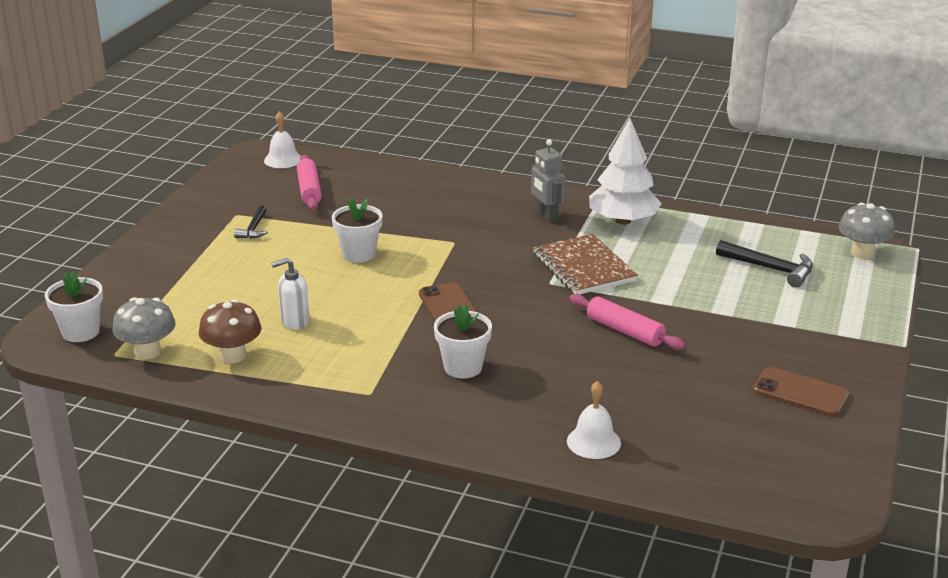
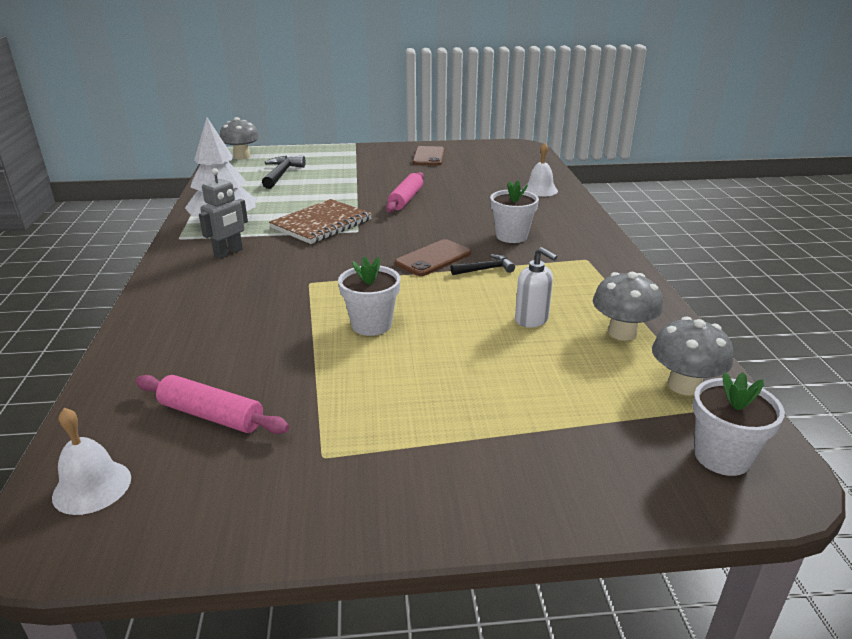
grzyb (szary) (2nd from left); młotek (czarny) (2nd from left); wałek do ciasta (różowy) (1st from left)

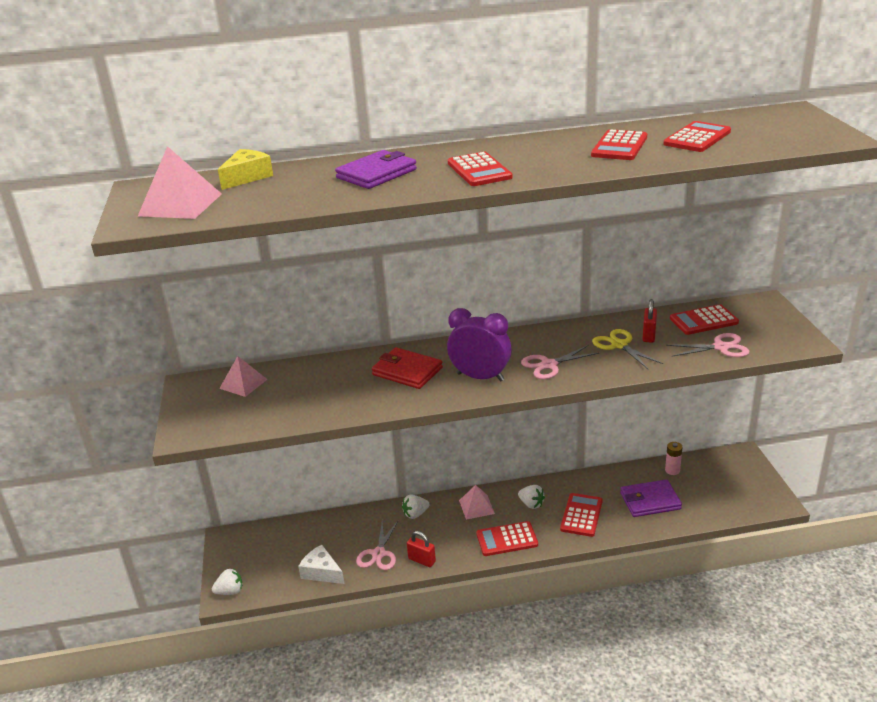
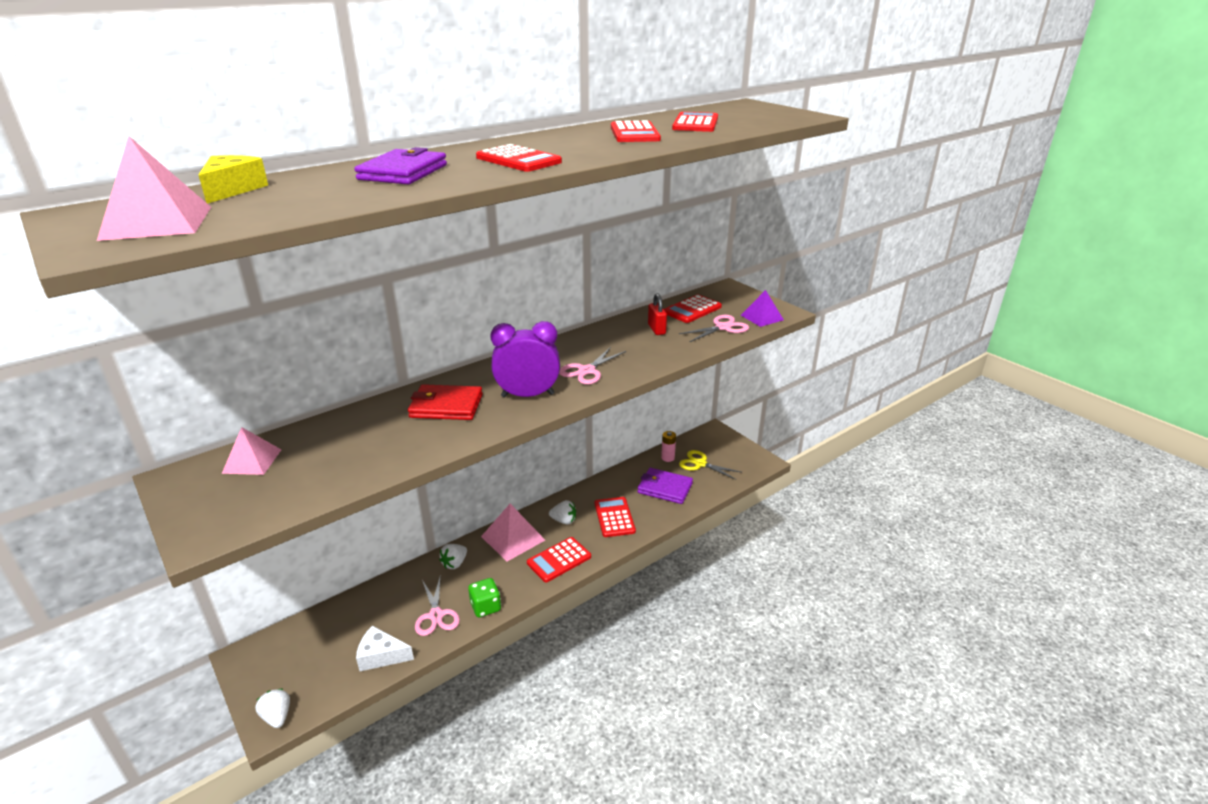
truskawka (biały) (1st from left); kostka do gry (zielony); piramida (różowy) (3rd from left); nożyczki (żółty); portfel (fioletowy) (2nd from left); piramida (fioletowy)

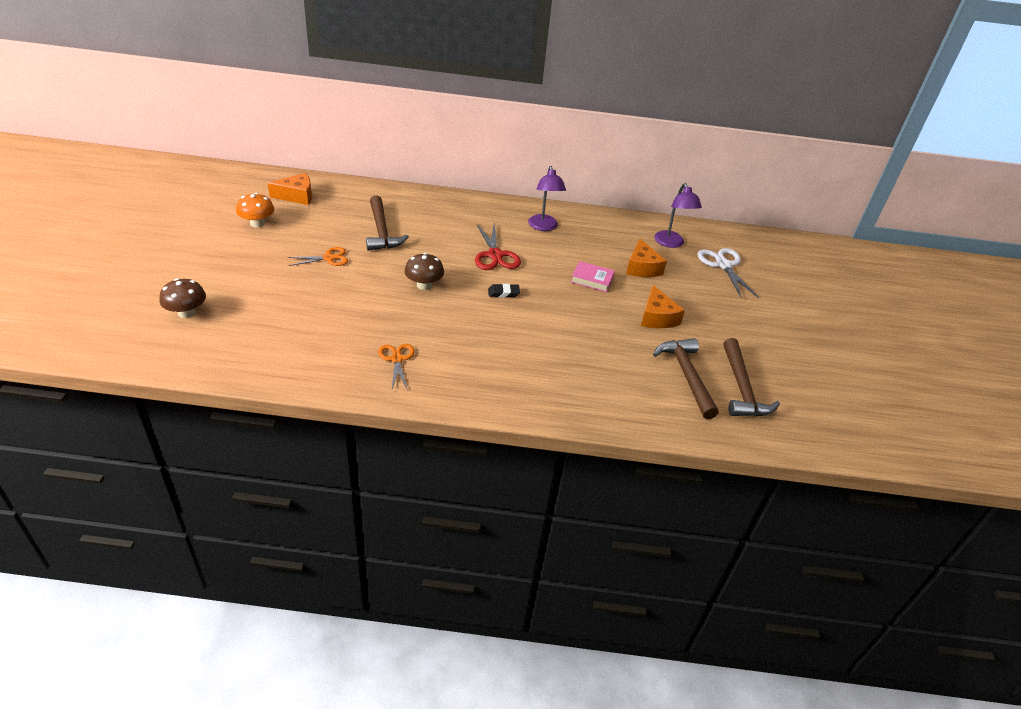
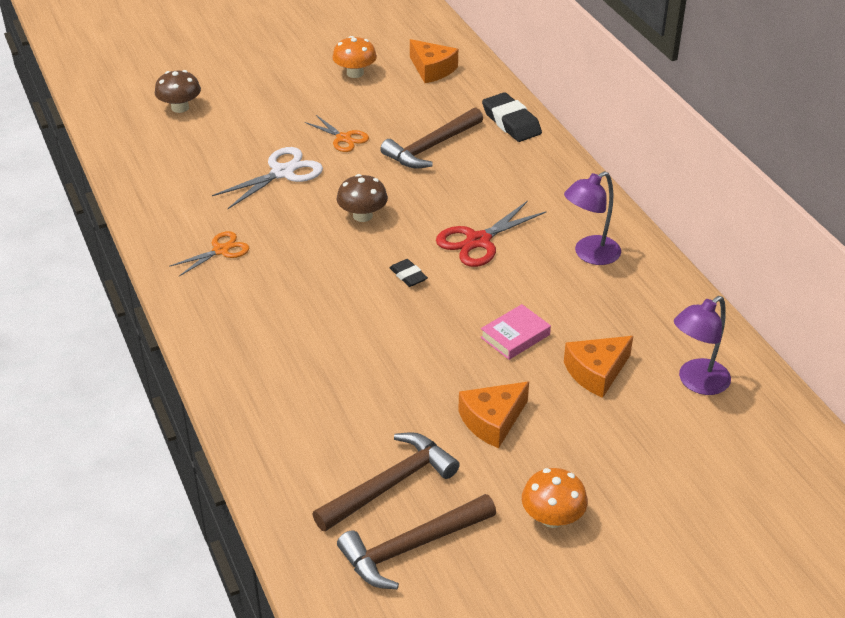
książka (różowy); nożyczki (biały); gumka do mazania (czarny) (2nd from left); grzyb (pomarańczowy) (2nd from left)

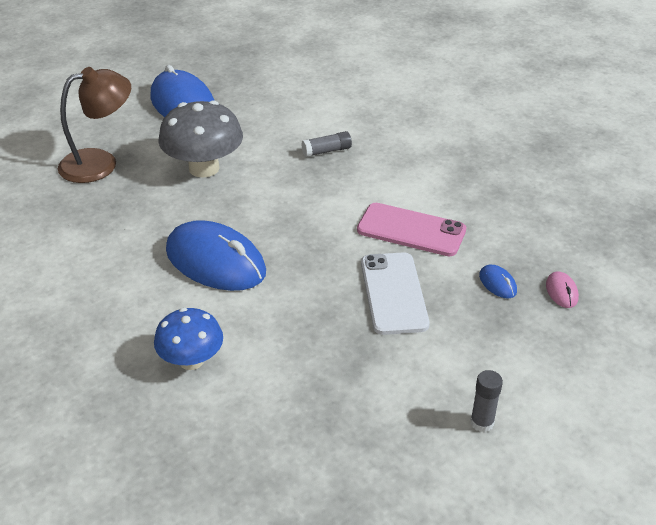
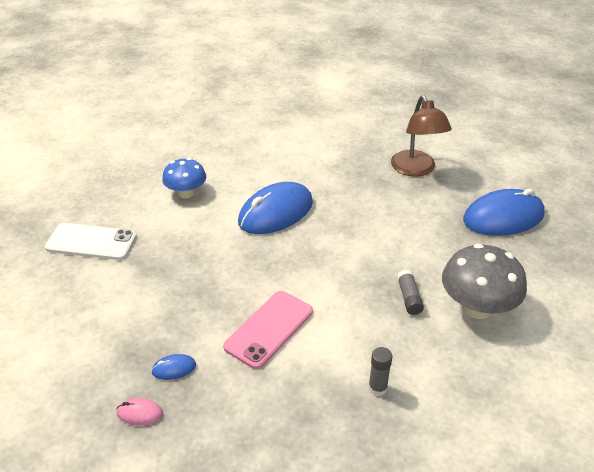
grzyb (szary); telefon (biały); klej w sztyfcie (szary) (1st from left)

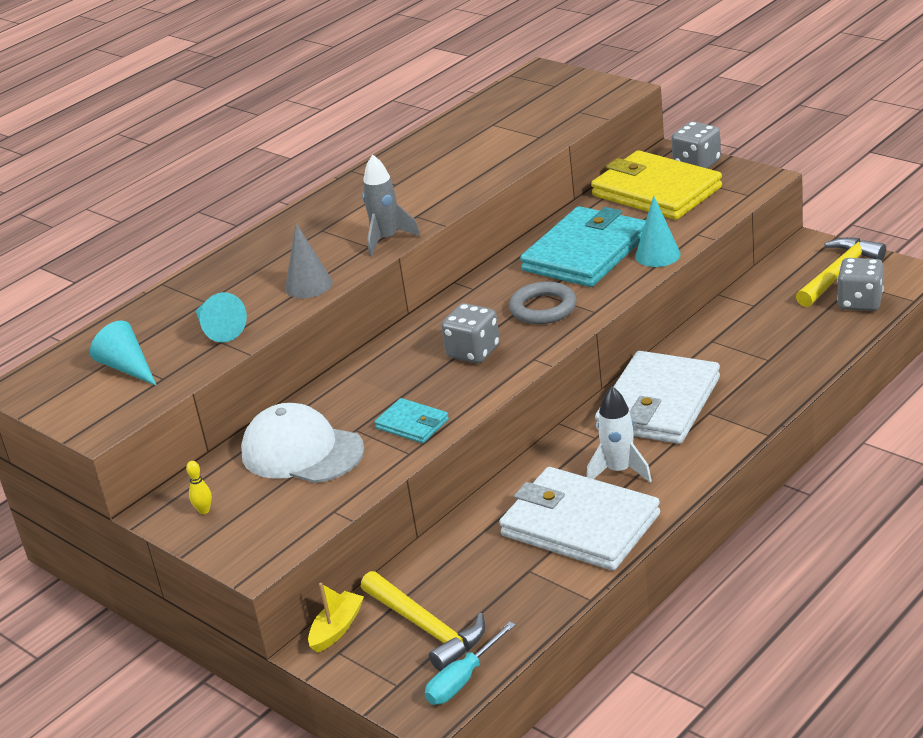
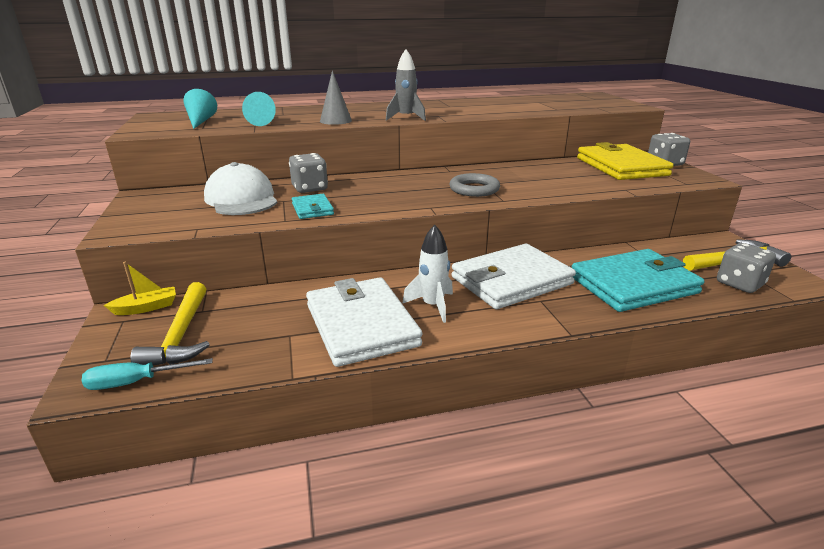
kręgiel (żółty); kostka do gry (szary) (1st from left); portfel (turkusowy) (2nd from left); stożek (turkusowy) (3rd from left in the first image)

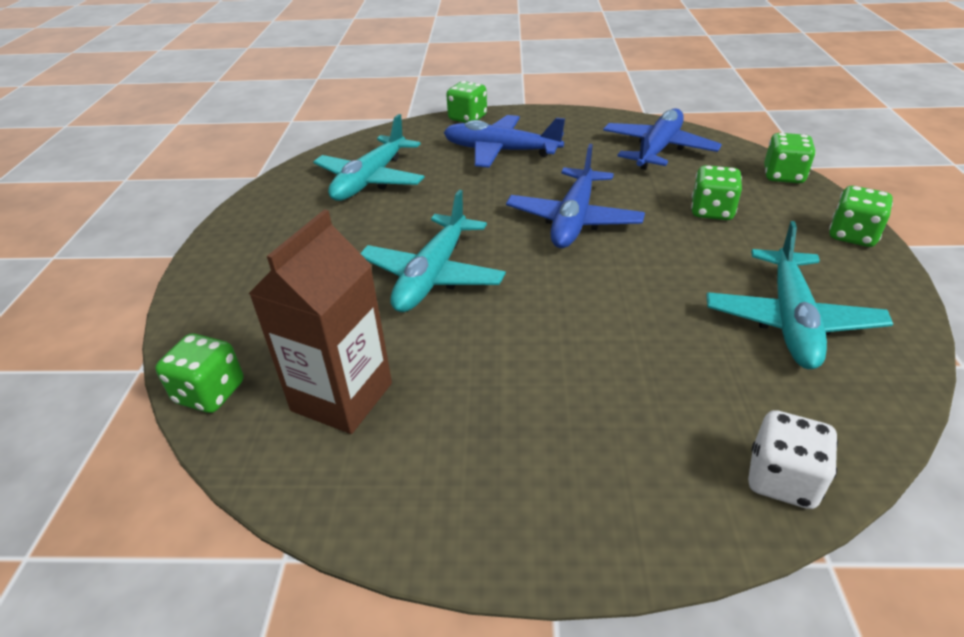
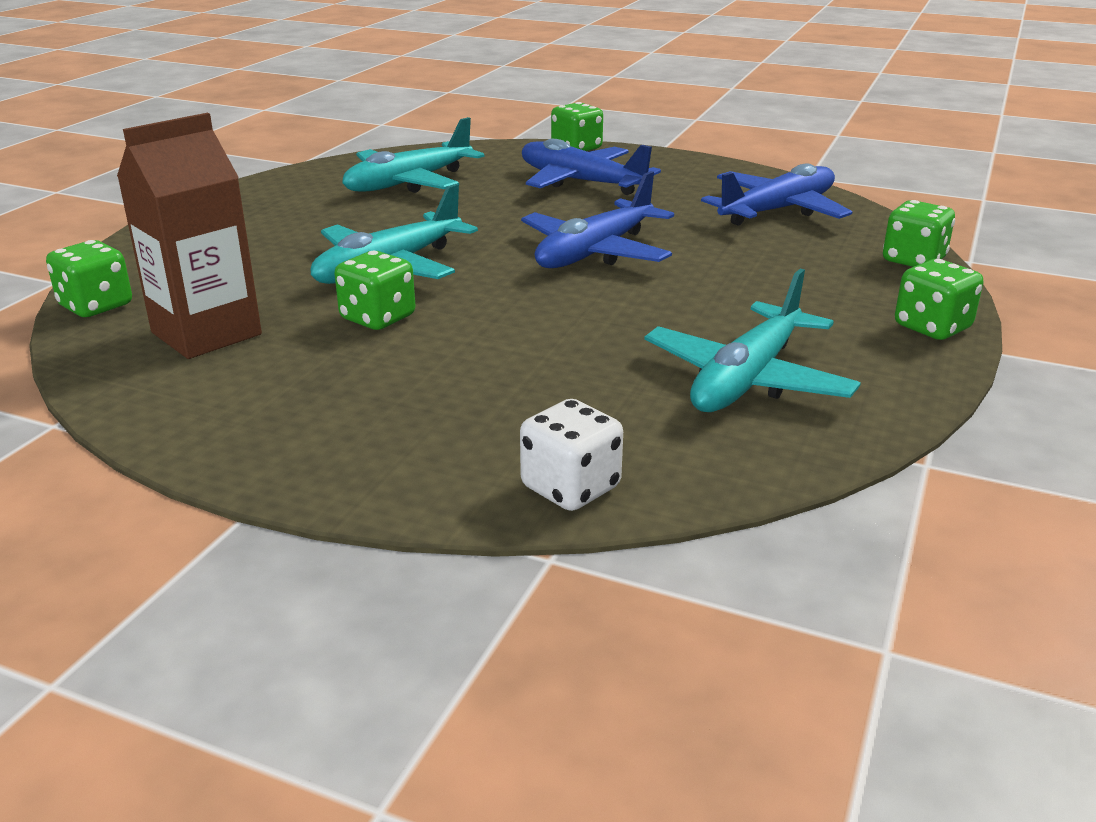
kostka do gry (zielony) (2nd from left)

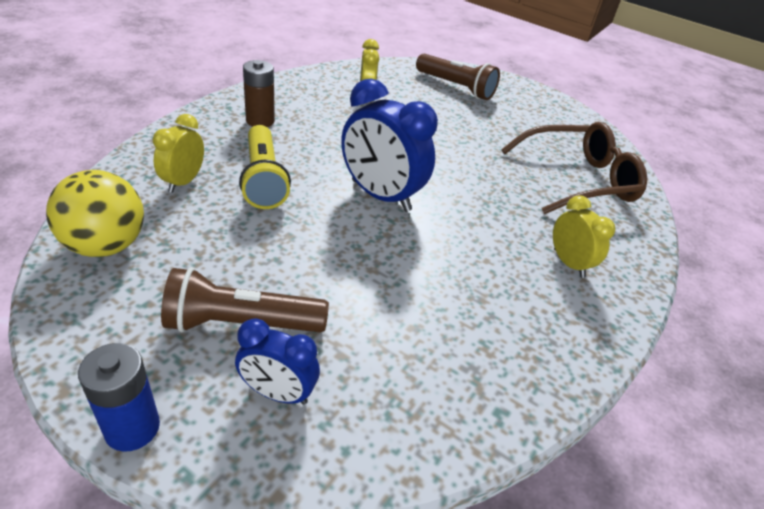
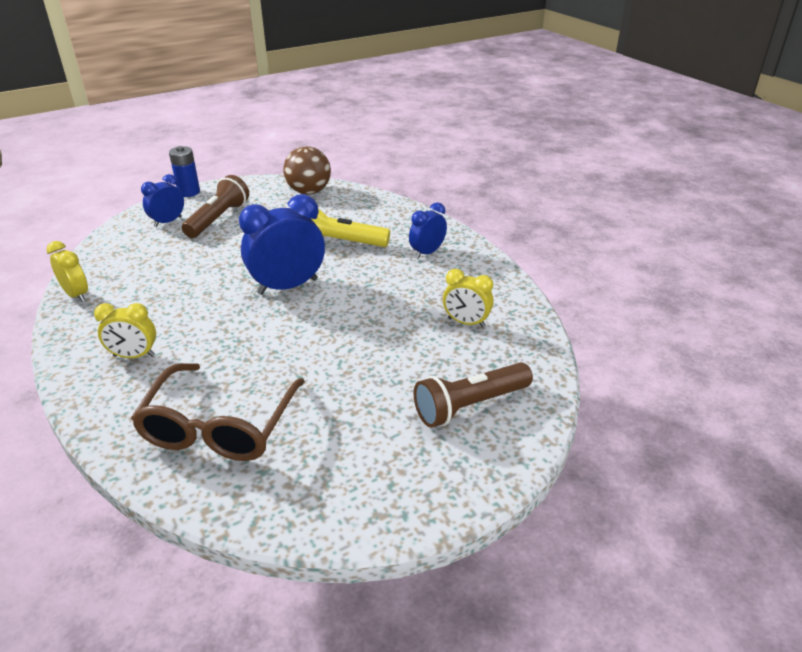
piłka (brązowy); budzik (żółty) (1st from left); budzik (niebieski) (3rd from left)

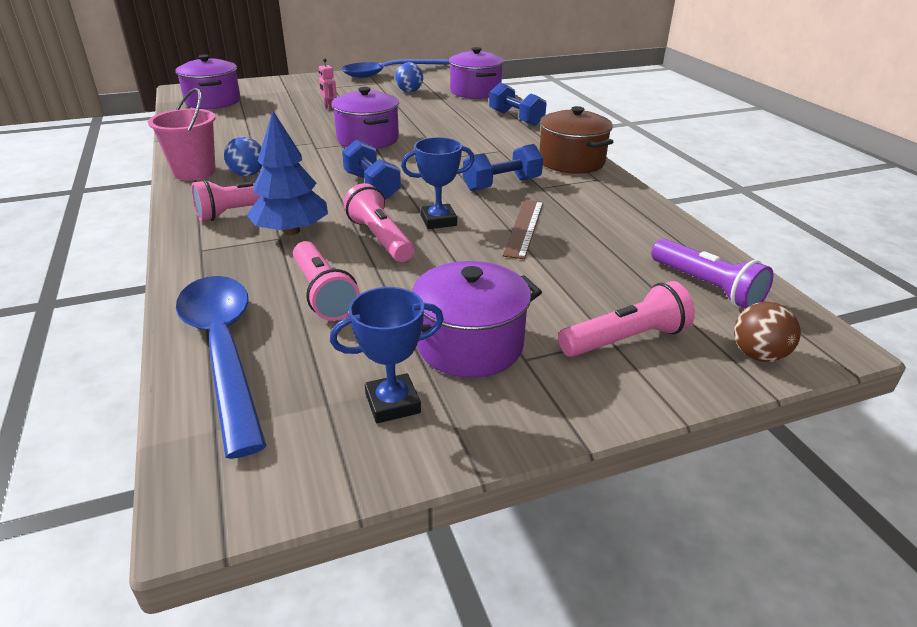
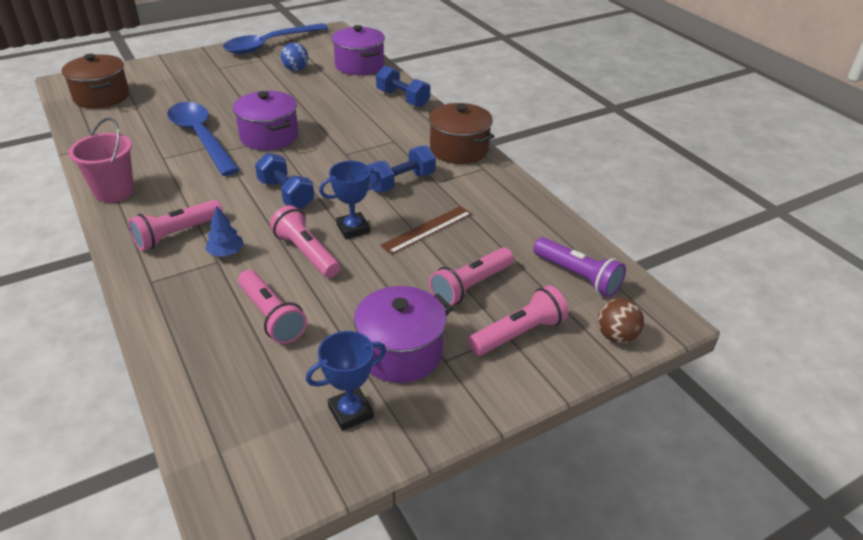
garnek (brązowy) (1st from left); łyżka (niebieski) (1st from left); piłka (niebieski) (1st from left in the first image); drzewko (niebieski); robot (różowy); linijka (brązowy); latarka (różowy) (4th from left)

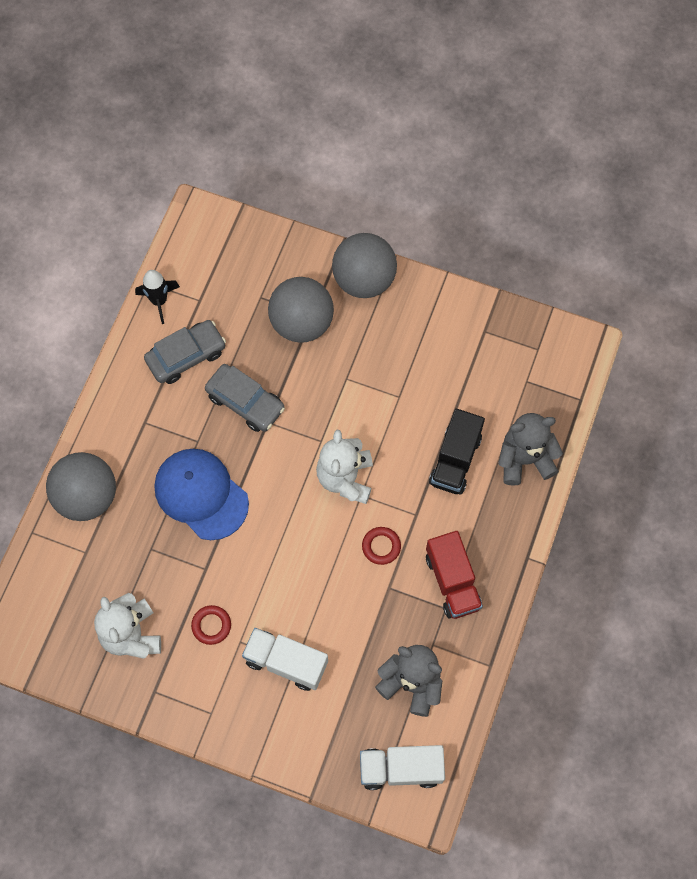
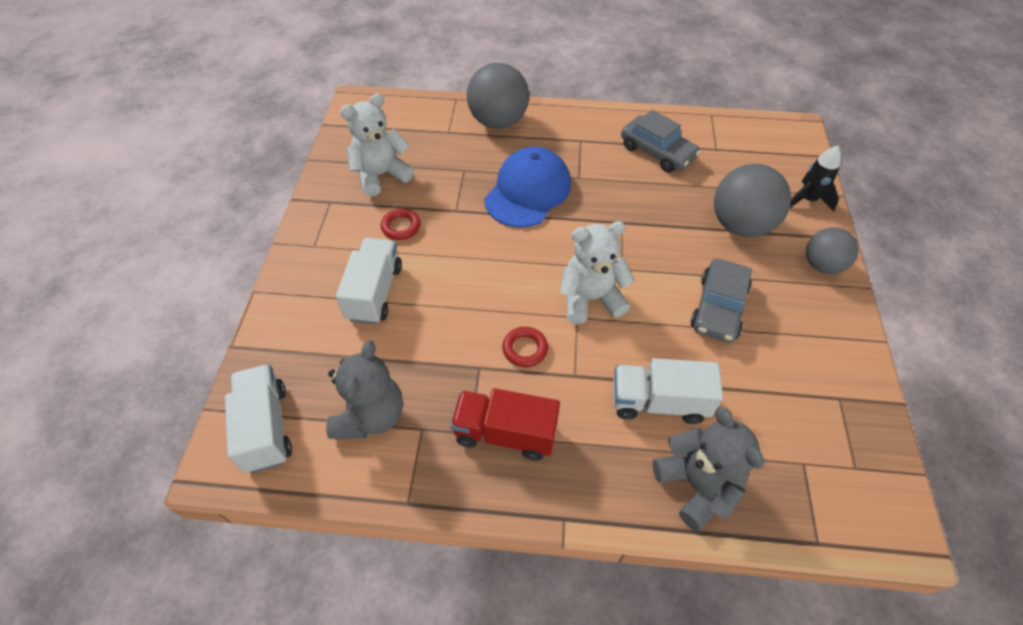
rakieta (czarny); samochód (szary) (2nd from left); piłka (szary) (3rd from left); ciężarówka (czerwony); ciężarówka (biały) (3rd from left)

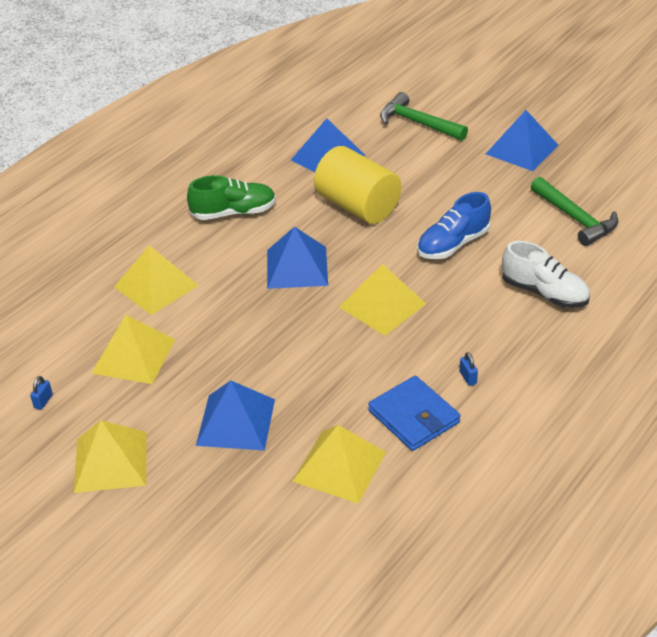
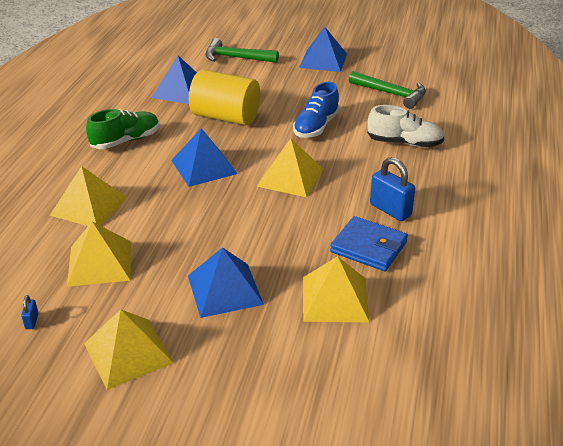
kłódka (niebieski) (2nd from left)

